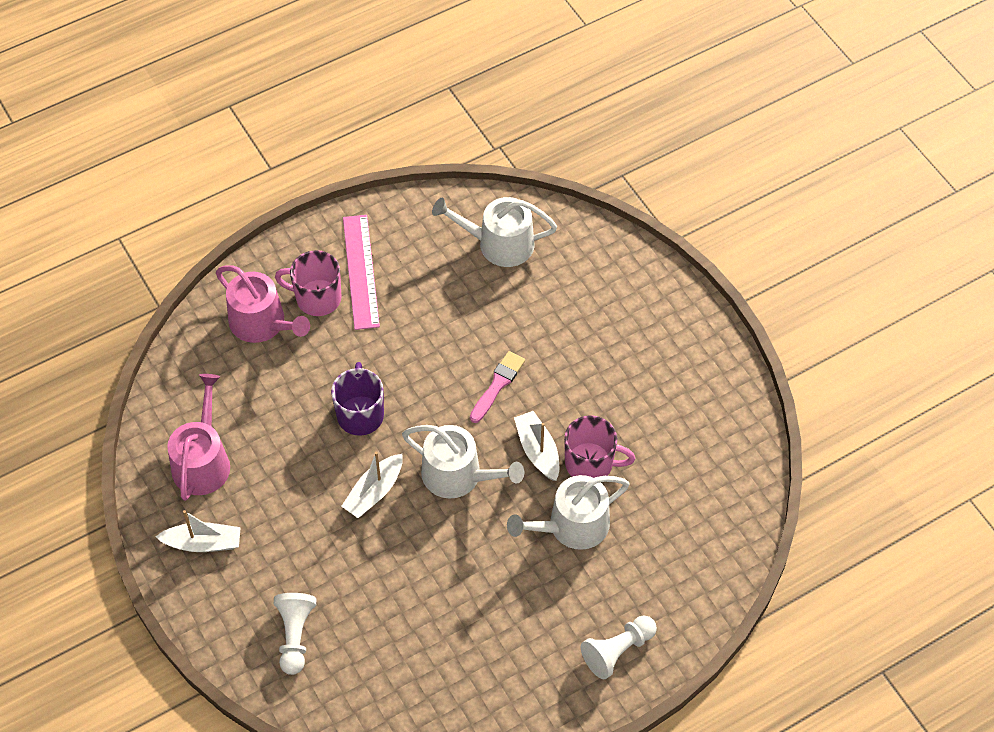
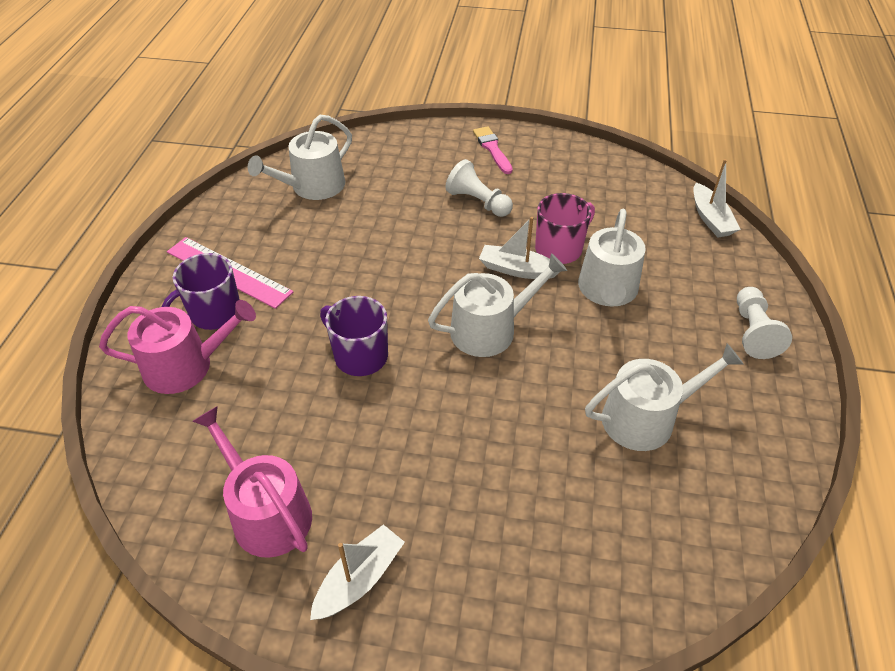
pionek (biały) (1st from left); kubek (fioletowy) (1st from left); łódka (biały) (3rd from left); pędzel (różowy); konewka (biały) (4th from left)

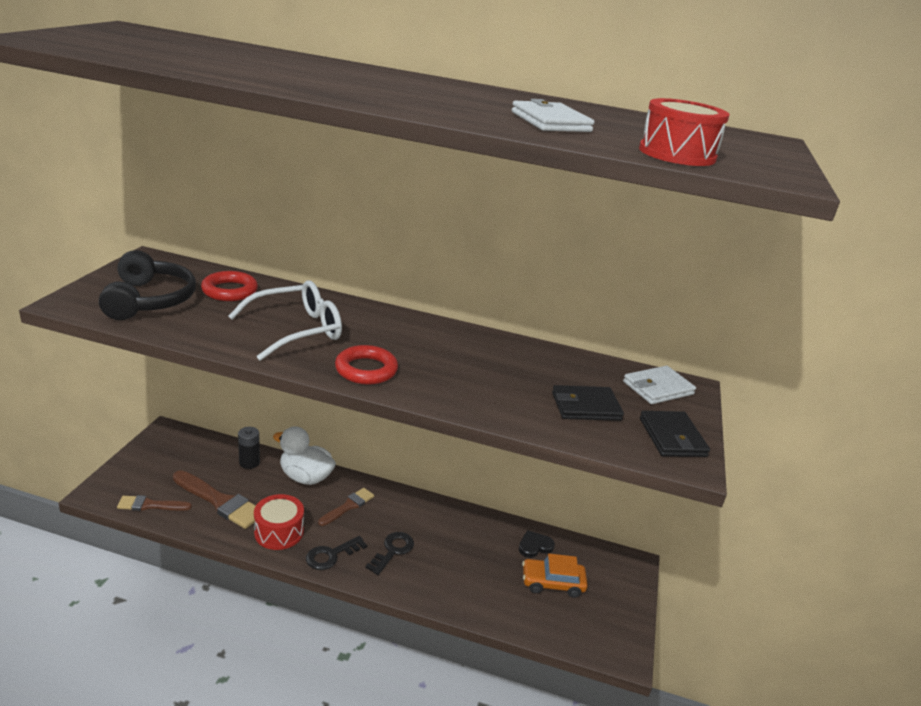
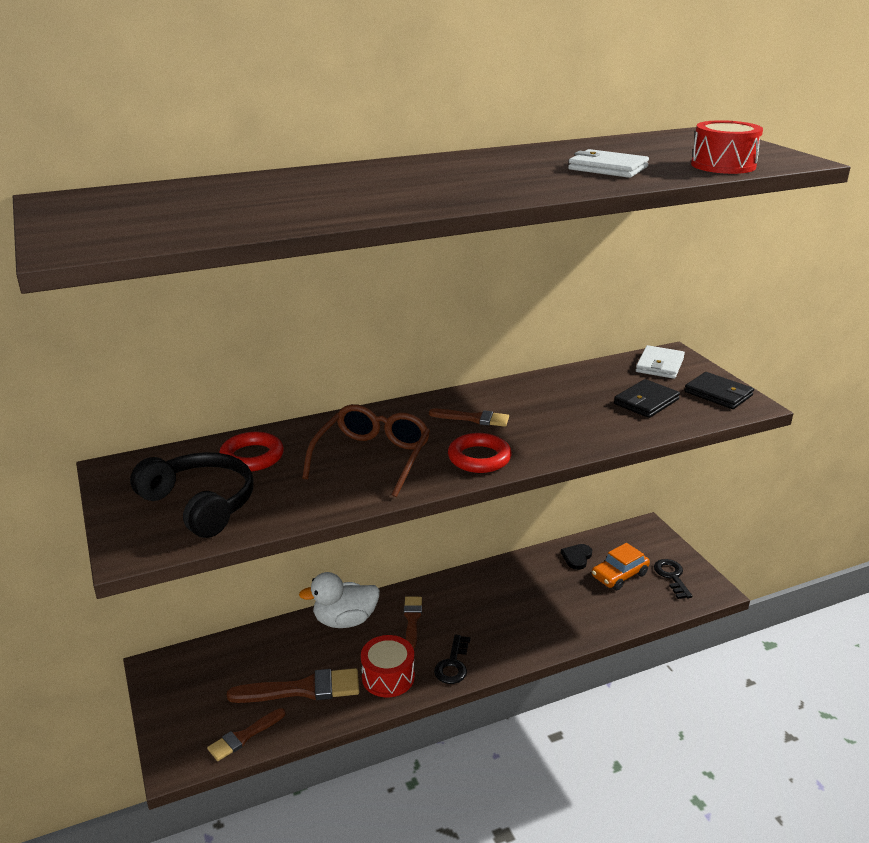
okulary (brązowy); bateria (czarny); klucz (czarny) (2nd from left); pędzel (brązowy) (4th from left)

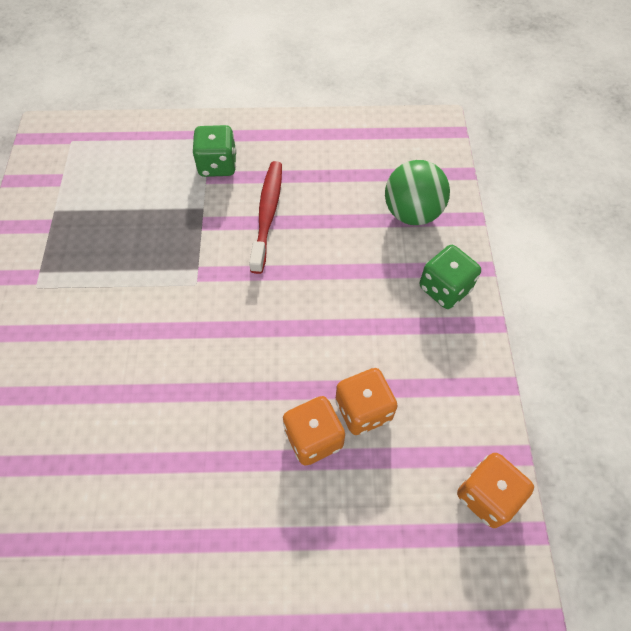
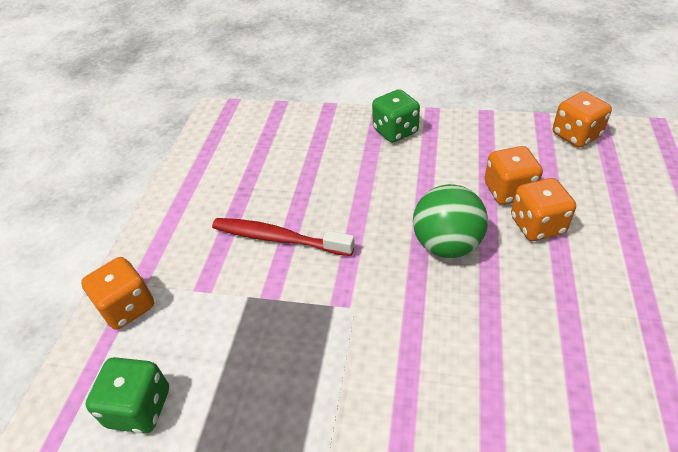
kostka do gry (zielony) (1st from left); piłka (zielony); kostka do gry (pomarańczowy) (1st from left)

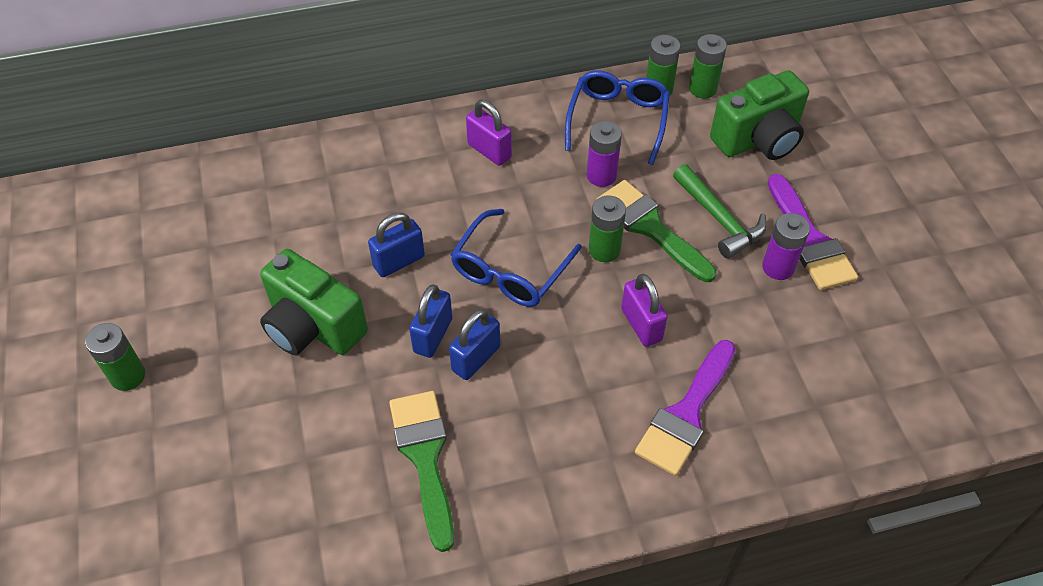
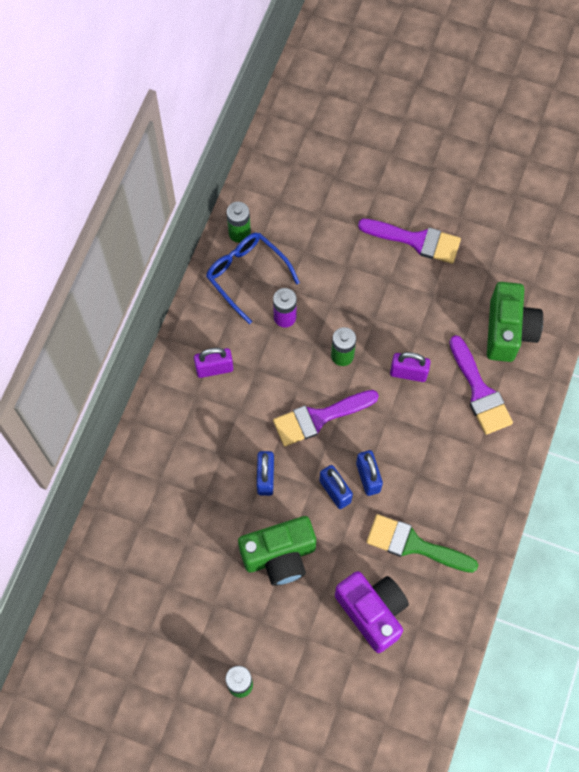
pędzel (fioletowy) (1st from left); pędzel (zielony) (2nd from left in the first image); młotek (zielony); bateria (zielony) (4th from left in the first image); aparat fotograficzny (zielony) (2nd from left); bateria (fioletowy) (2nd from left in the first image); aparat fotograficzny (fioletowy)

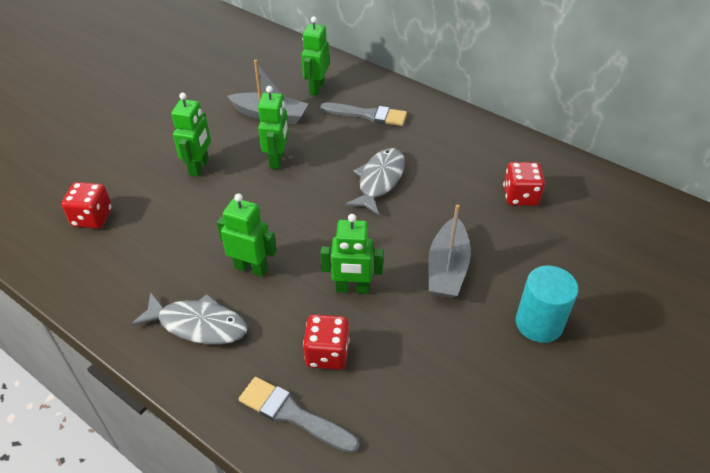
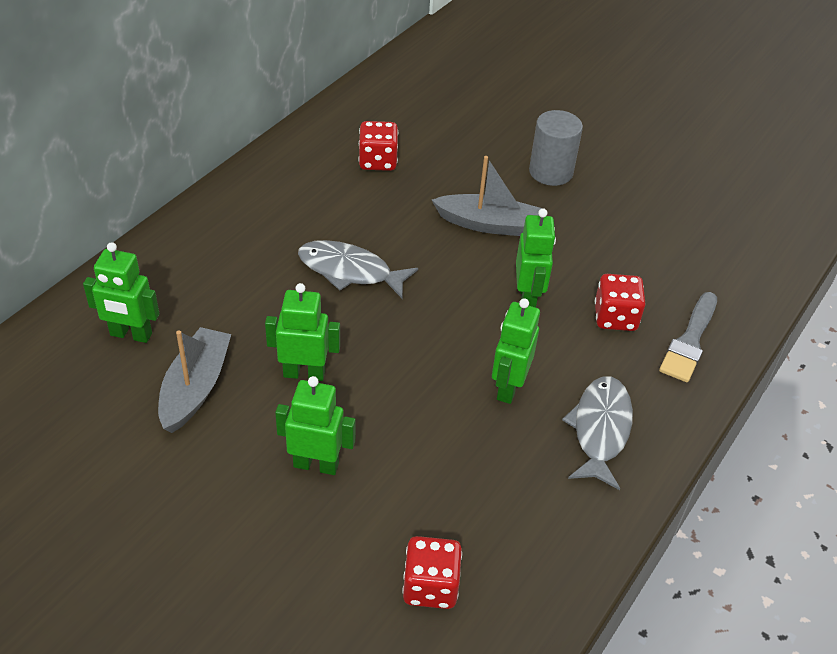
pędzel (szary) (2nd from left in the first image); walec (szary)

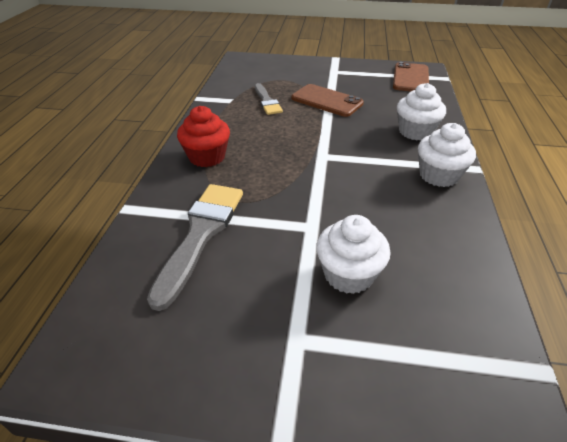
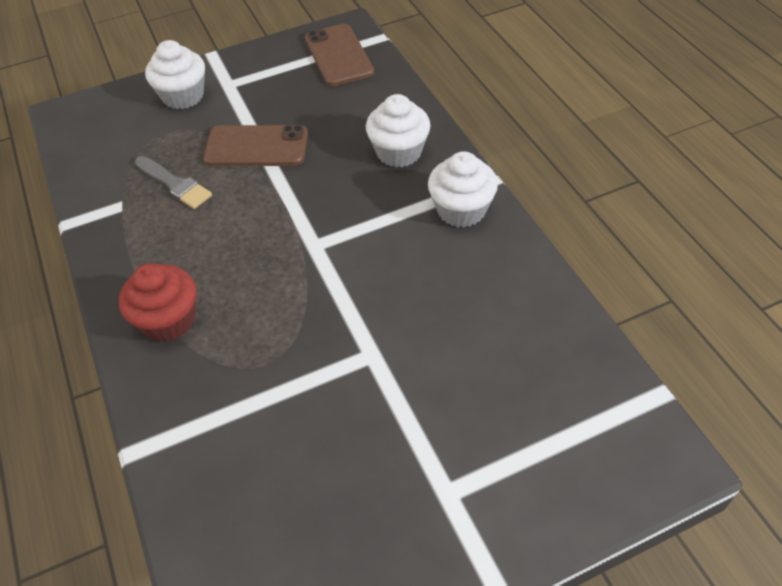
pędzel (szary) (1st from left in the first image); muffinka (biały) (1st from left)

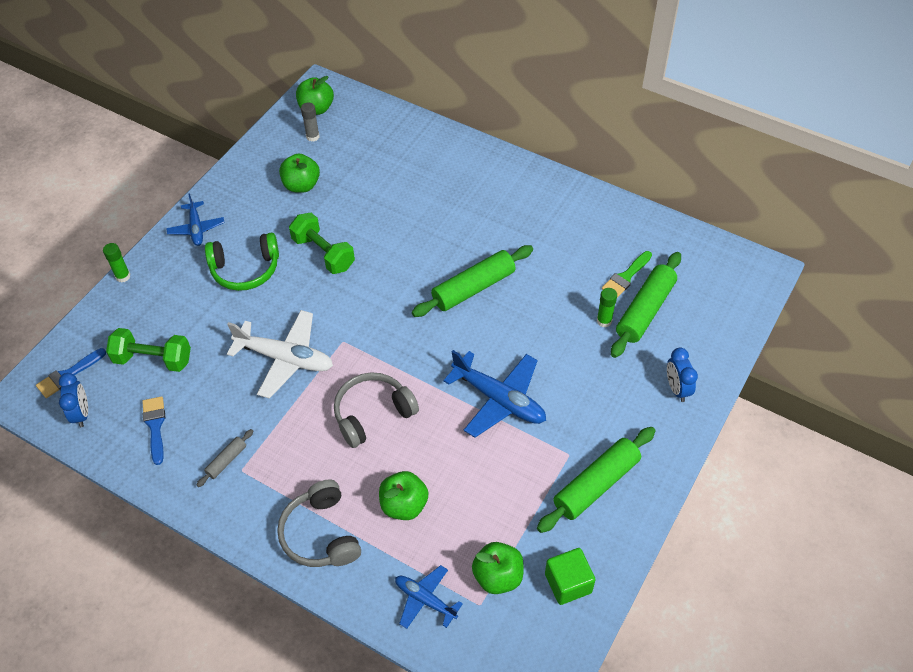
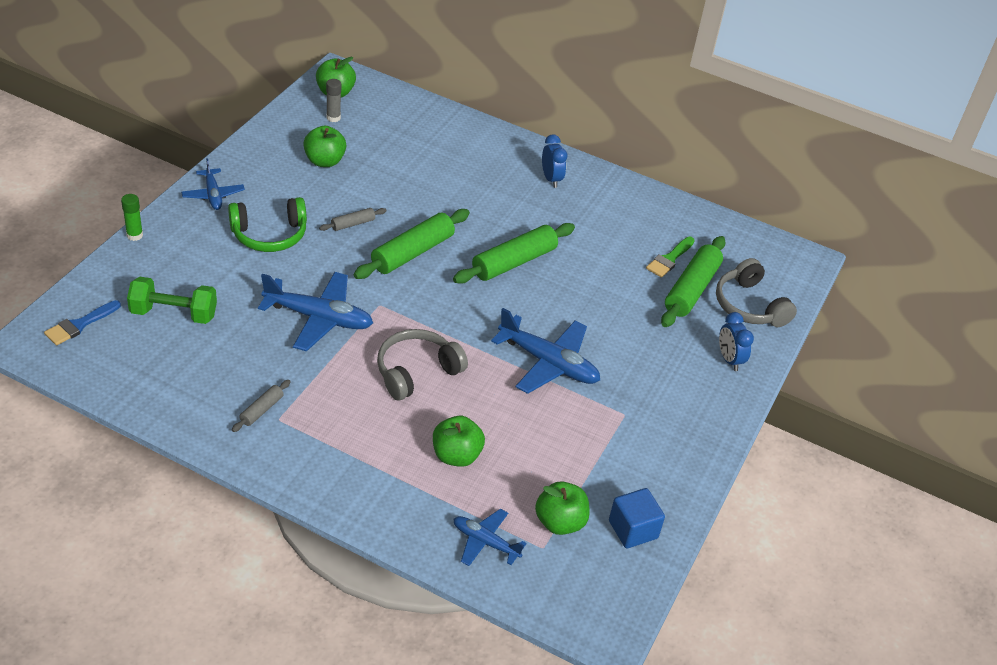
budzik (niebieski) (1st from left); pędzel (niebieski) (2nd from left in the first image); samolot (niebieski) (2nd from left); słuchawki (szary) (2nd from left); wałek do ciasta (szary) (2nd from left); wałek do ciasta (zielony) (1st from left); sześcian (niebieski); klej w sztyfcie (zielony) (2nd from left in the first image)

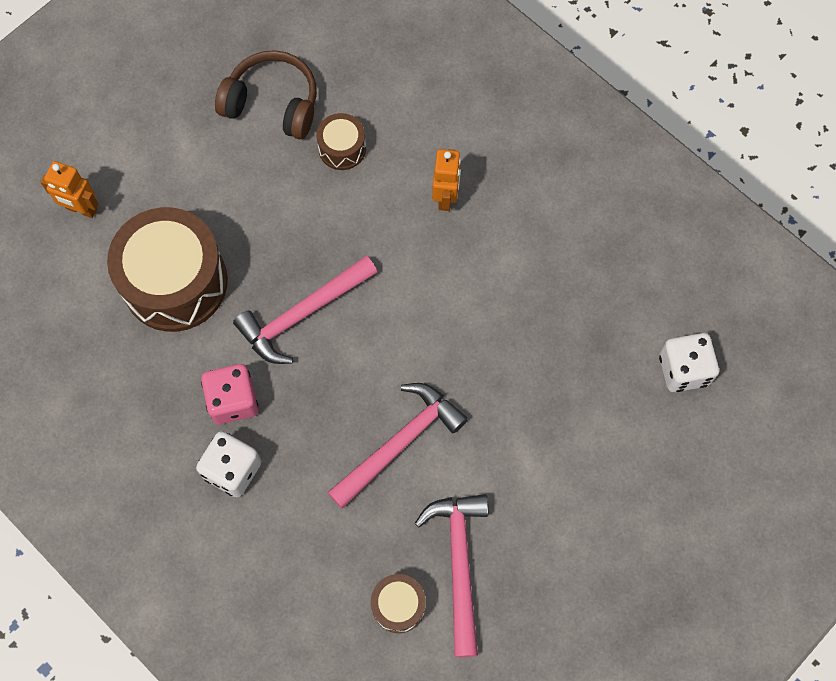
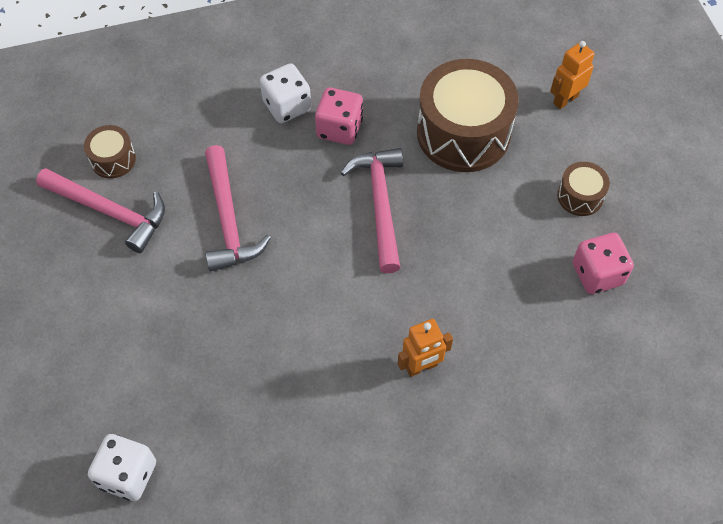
kostka do gry (różowy) (2nd from left); bęben (brązowy) (3rd from left); robot (pomarańczowy) (1st from left)

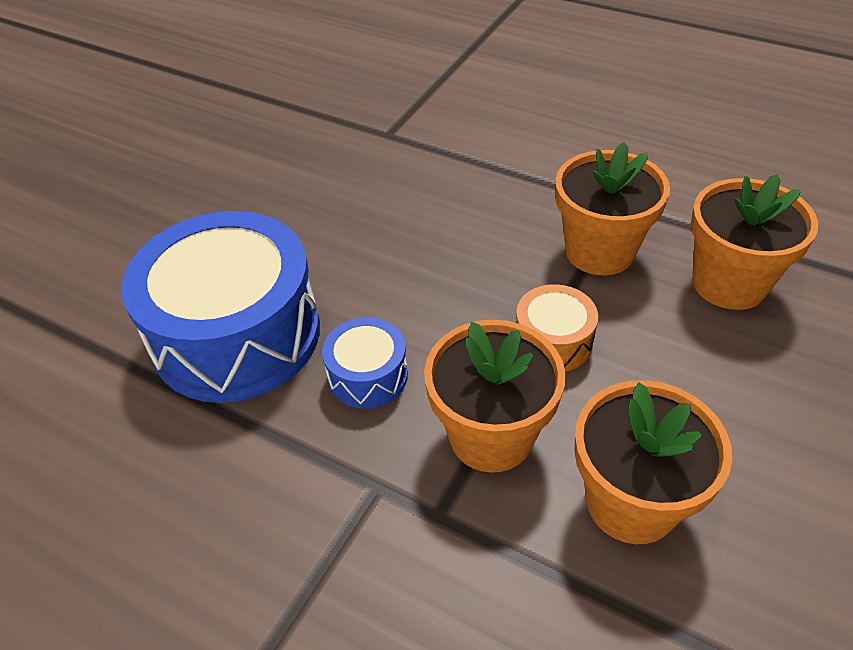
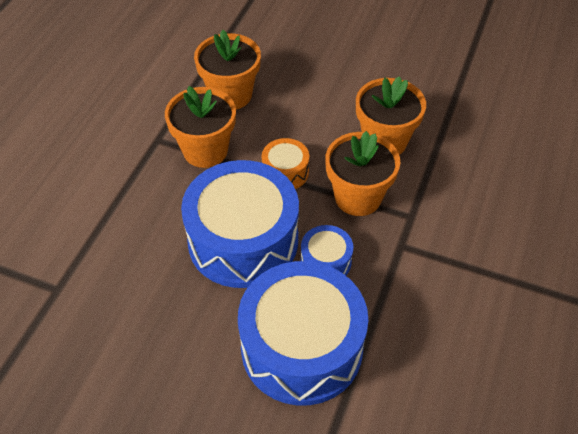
bęben (niebieski) (1st from left)

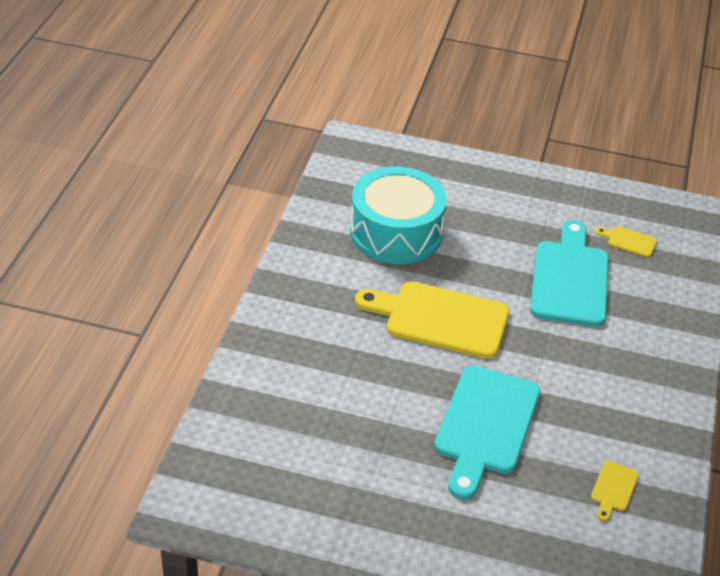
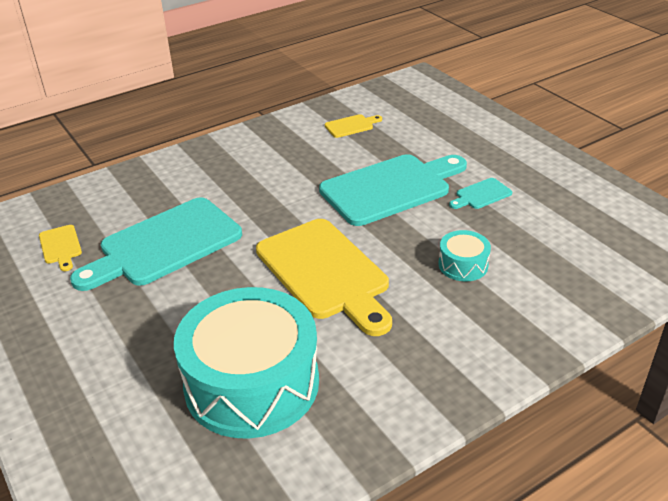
bęben (turkusowy) (2nd from left); deska do krojenia (turkusowy) (3rd from left)

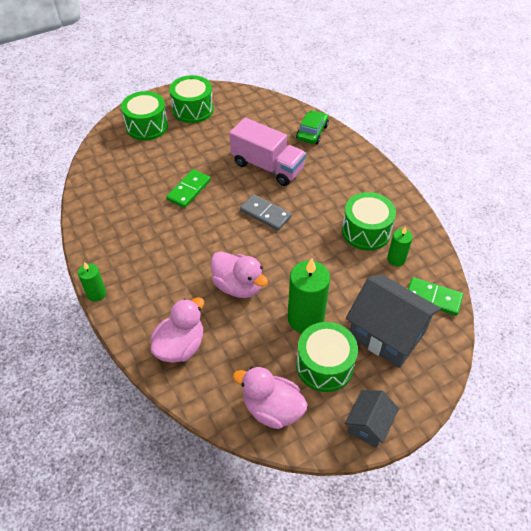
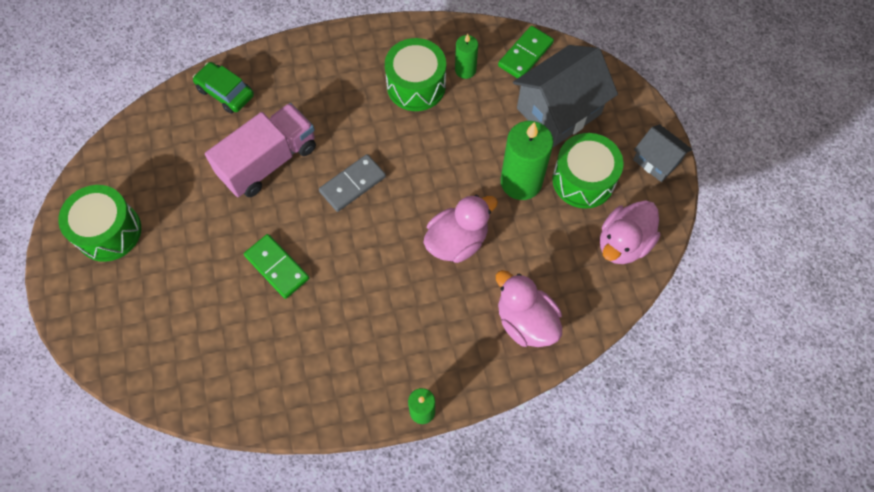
bęben (zielony) (1st from left in the first image)

